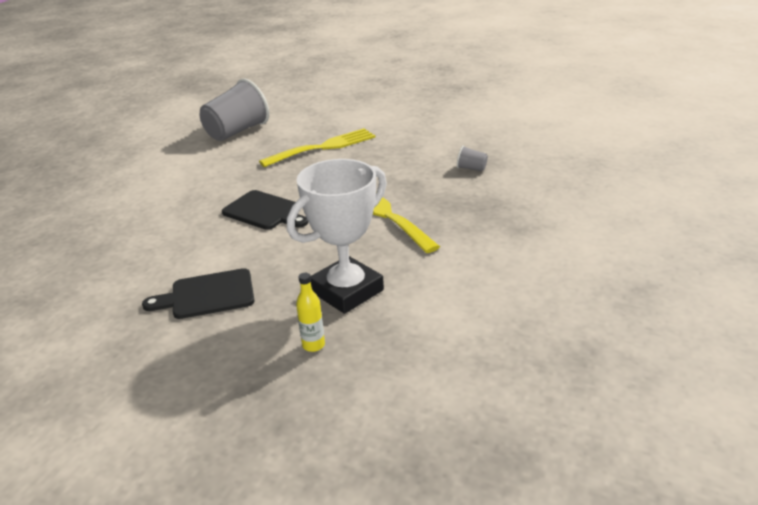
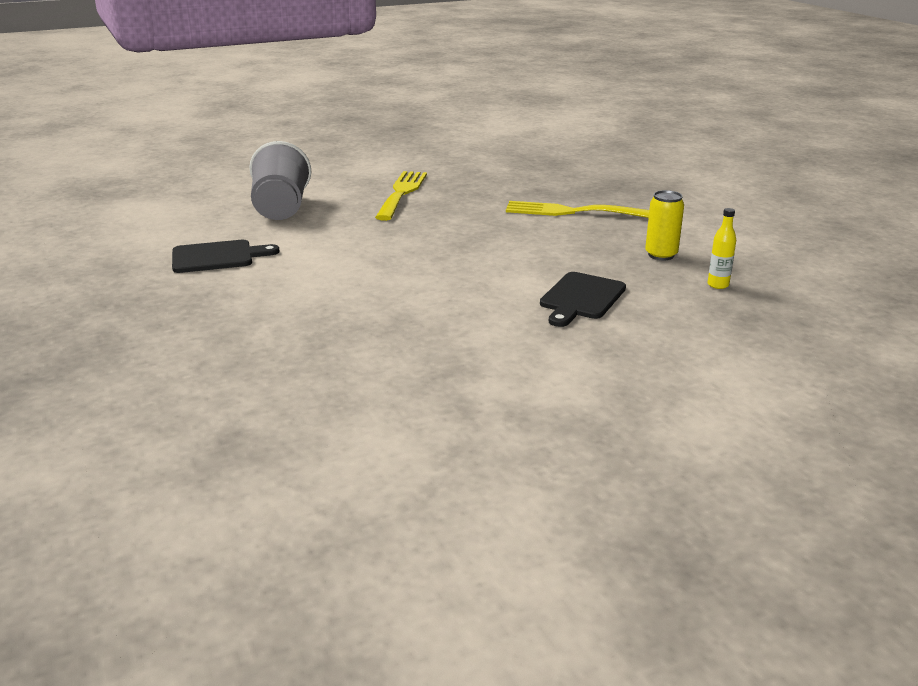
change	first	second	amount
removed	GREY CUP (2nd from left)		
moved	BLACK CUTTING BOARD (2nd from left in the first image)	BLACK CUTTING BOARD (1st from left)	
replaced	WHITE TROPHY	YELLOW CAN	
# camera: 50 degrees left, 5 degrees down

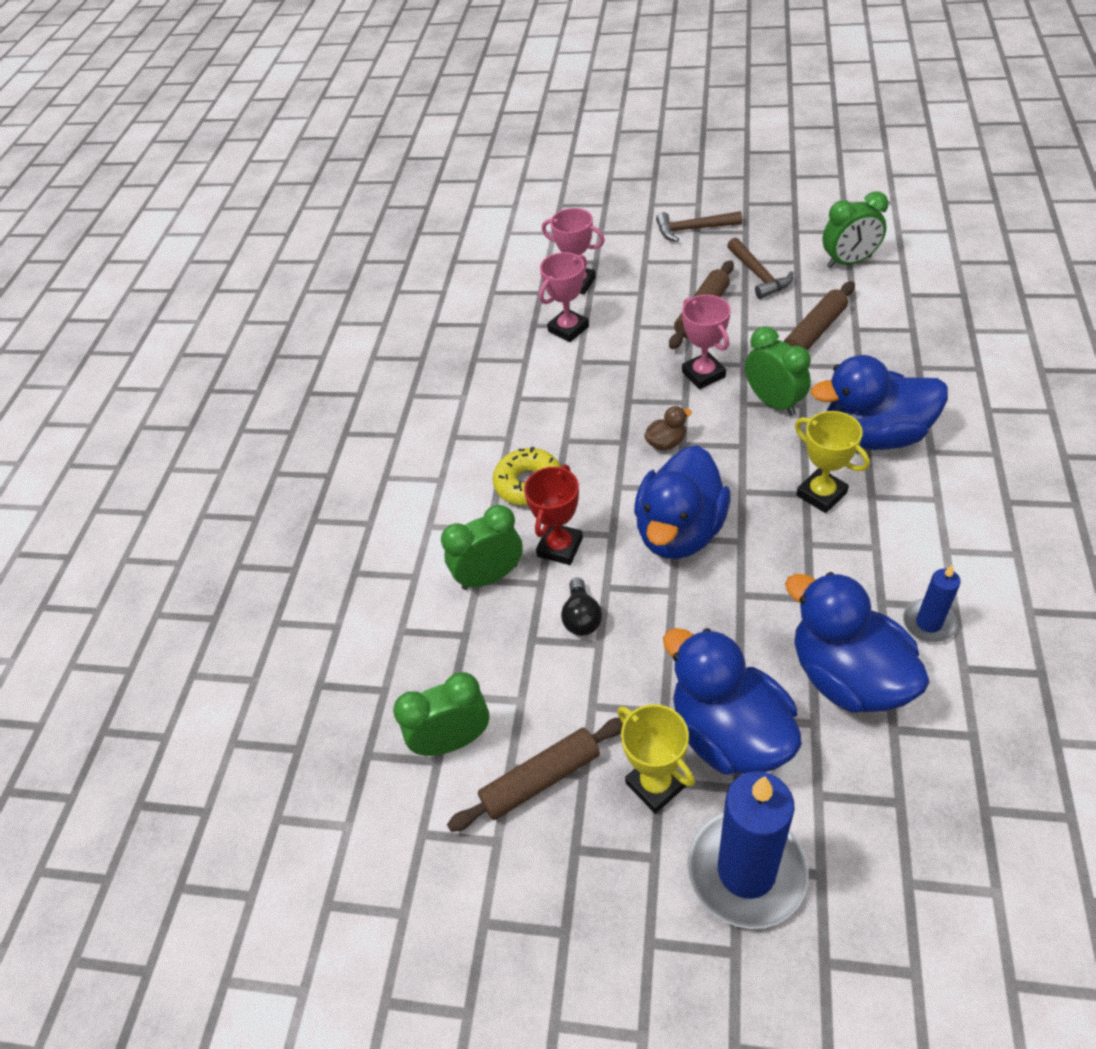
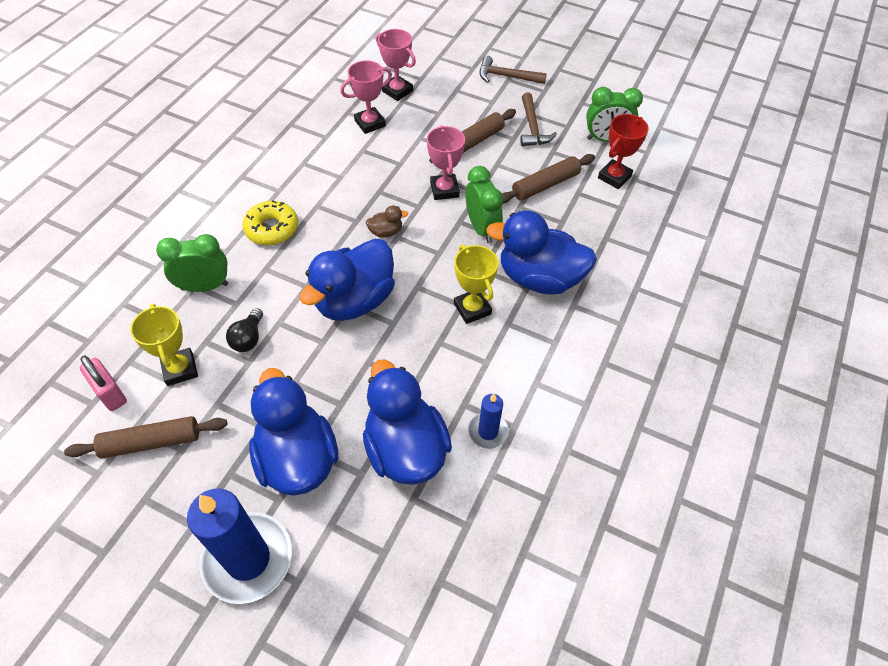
change	first	second	amount
moved	RED TROPHY		
moved	YELLOW TROPHY (1st from left)		
replaced	GREEN CLOCK (1st from left)	PINK PADLOCK	
# camera: 10 degrees right, 5 degrees up

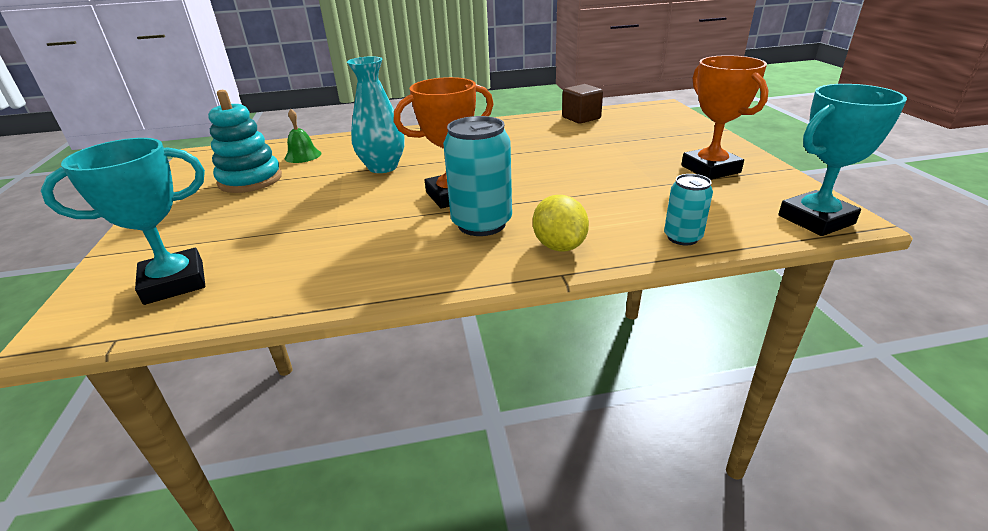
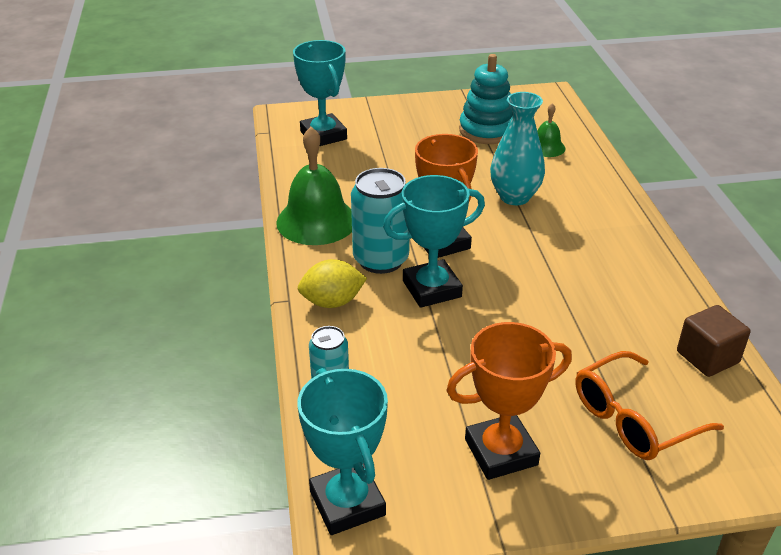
change	first	second	amount
added		GREEN BELL (1st from left)	
added		TURQUOISE TROPHY (3rd from left)	
added		ORANGE GLASSES	
# camera: 90 degrees right, 5 degrees up

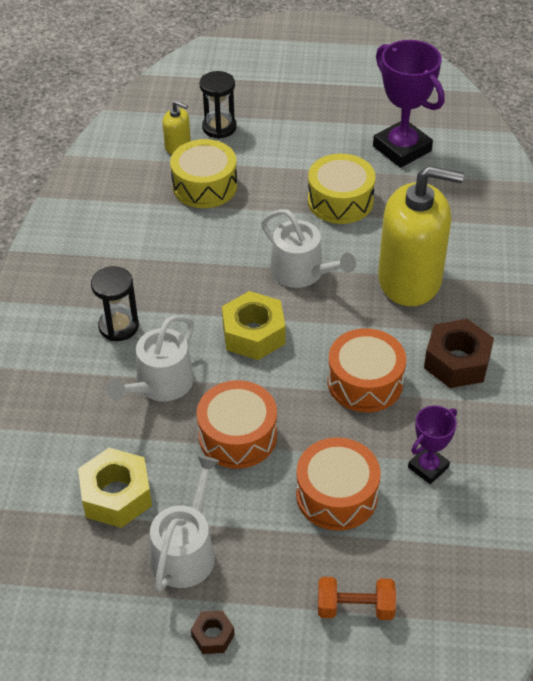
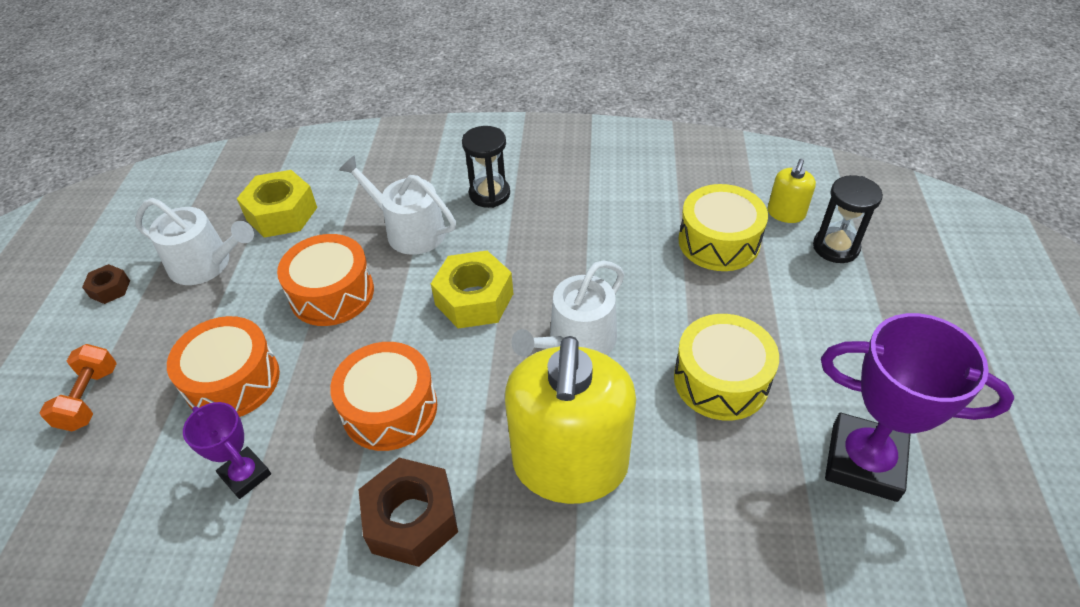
change	first	second	amount
turned	PURPLE TROPHY (1st from left in the first image)	PURPLE TROPHY (2nd from left)	60 degrees clockwise
# camera: 90 degrees right, 0 degrees up

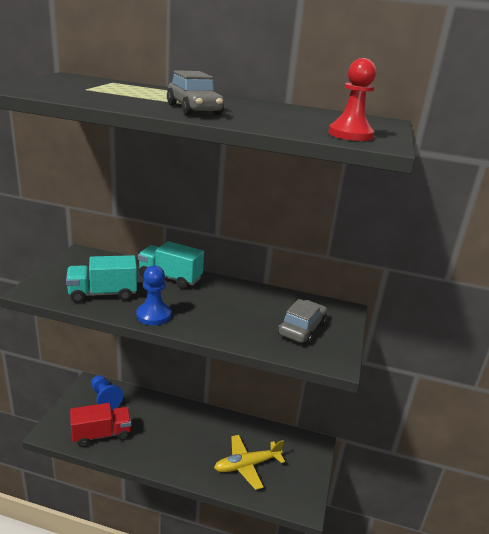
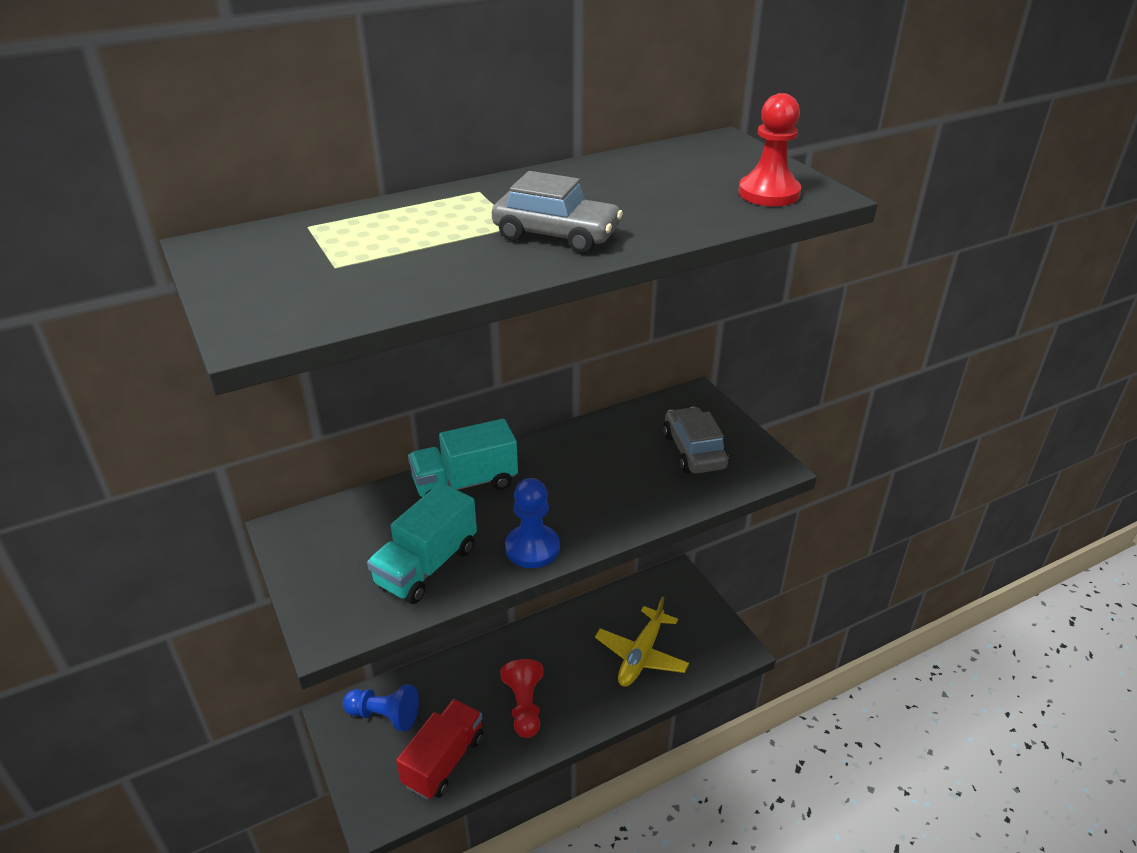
change	first	second	amount
added		RED PAWN (1st from left)	
# camera: 40 degrees left, 10 degrees up

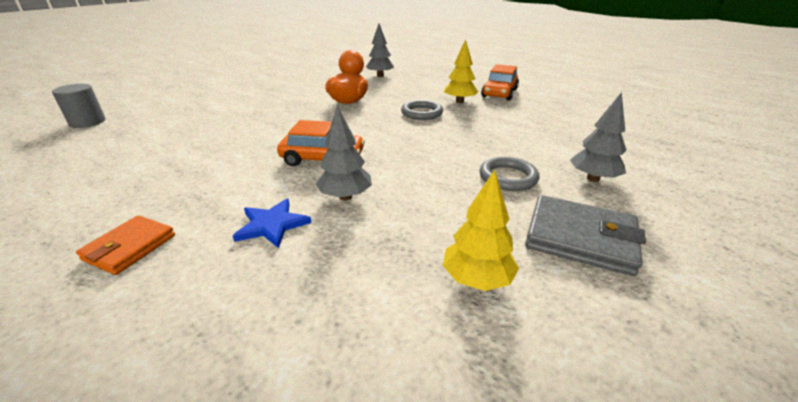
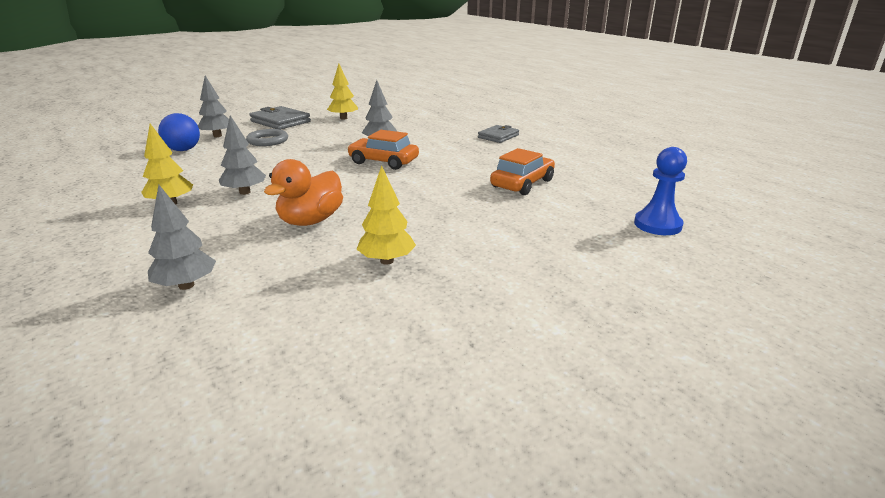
change	first	second	amount
removed	BLUE STAR		
added		BLUE BALL	
added		YELLOW TREE (3rd from left)	
moved	ORANGE CAR (2nd from left)		
replaced	GREY CYLINDER	BLUE PAWN	
replaced	GREY RING (1st from left)	GREY TREE (3rd from left)	
recoloured	ORANGE WALLET	GREY WALLET (2nd from left)	
# camera: 165 degrees left, 5 degrees down

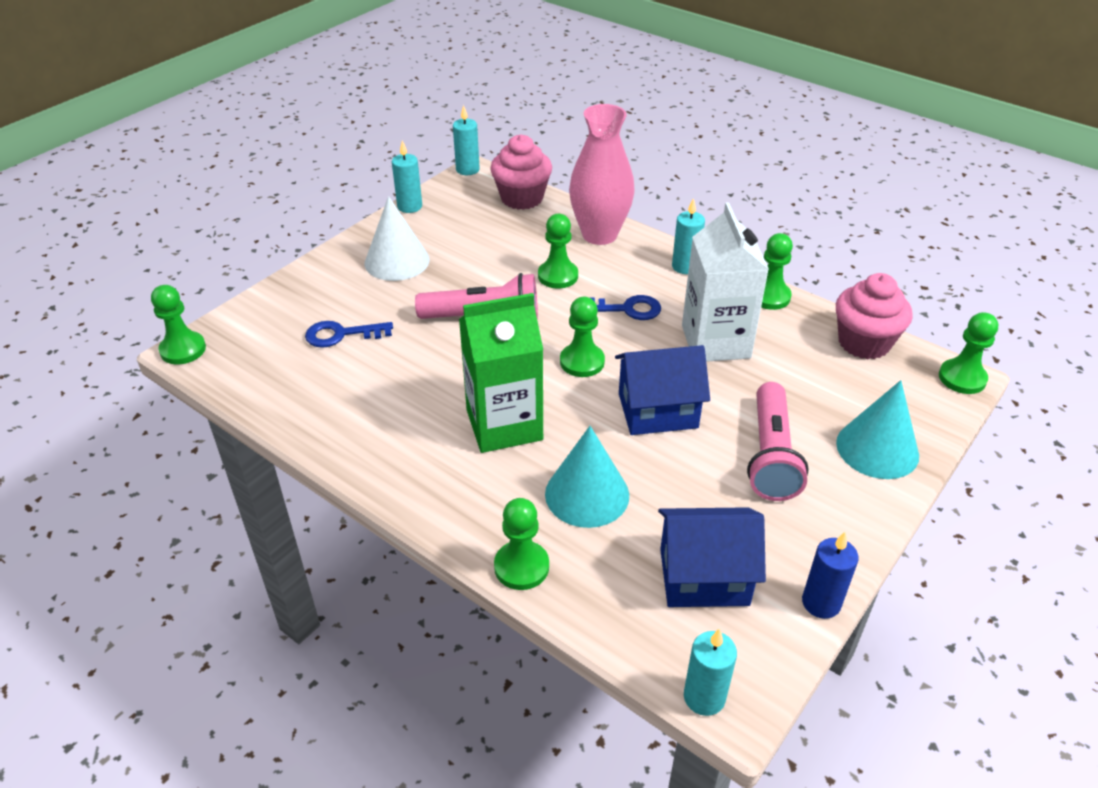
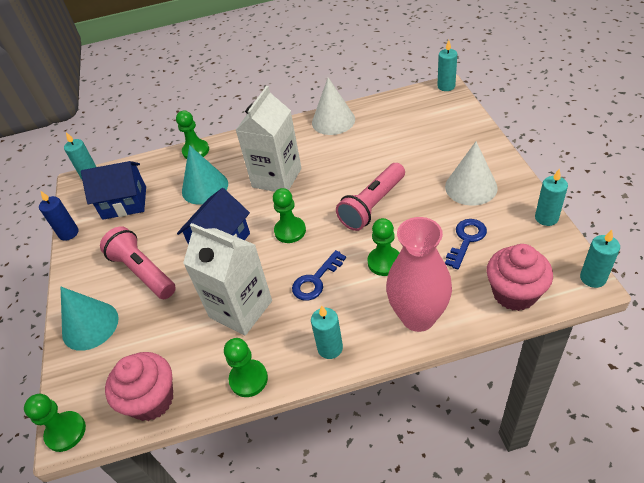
change	first	second	amount
added		WHITE CONE (1st from left)	
moved	BLUE KEY (1st from left in the first image)	BLUE KEY (2nd from left)	
replaced	GREEN PAWN (1st from left)	TURQUOISE CANDLE (3rd from left)	
recoloured	GREEN CARTON	WHITE CARTON (2nd from left)	
turned	BLUE HOUSE (2nd from left in the first image)	BLUE HOUSE (1st from left)	45 degrees clockwise
# camera: 135 degrees right, 5 degrees up

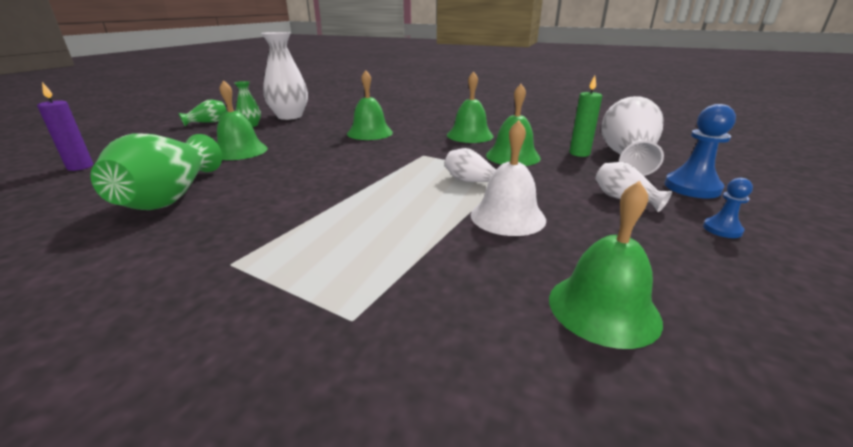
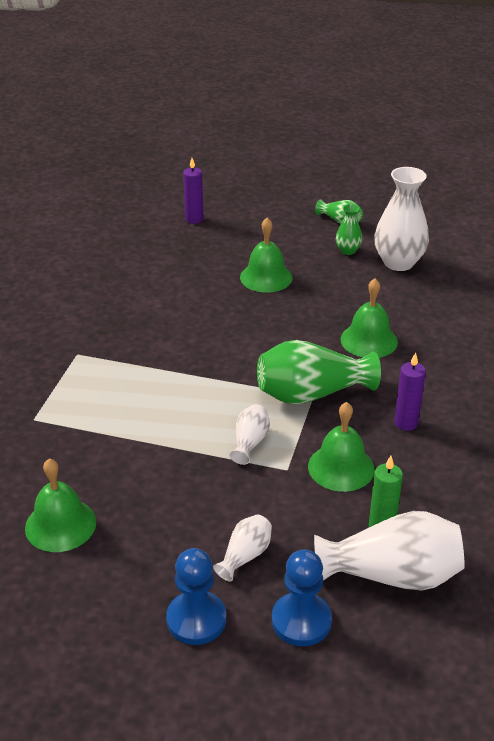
change	first	second	amount
removed	WHITE BELL		
moved	GREEN VASE (1st from left)		
replaced	GREEN BELL (3rd from left)	PURPLE CANDLE (2nd from left)	
resized	BLUE PAWN (2nd from left in the first image)	BLUE PAWN (1st from left)	x1.82
# camera: 75 degrees right, 10 degrees up

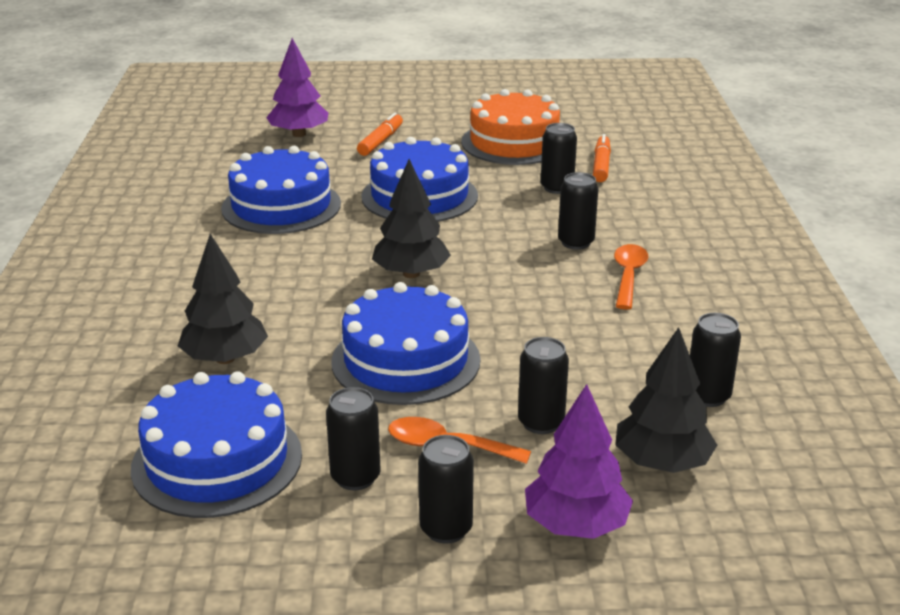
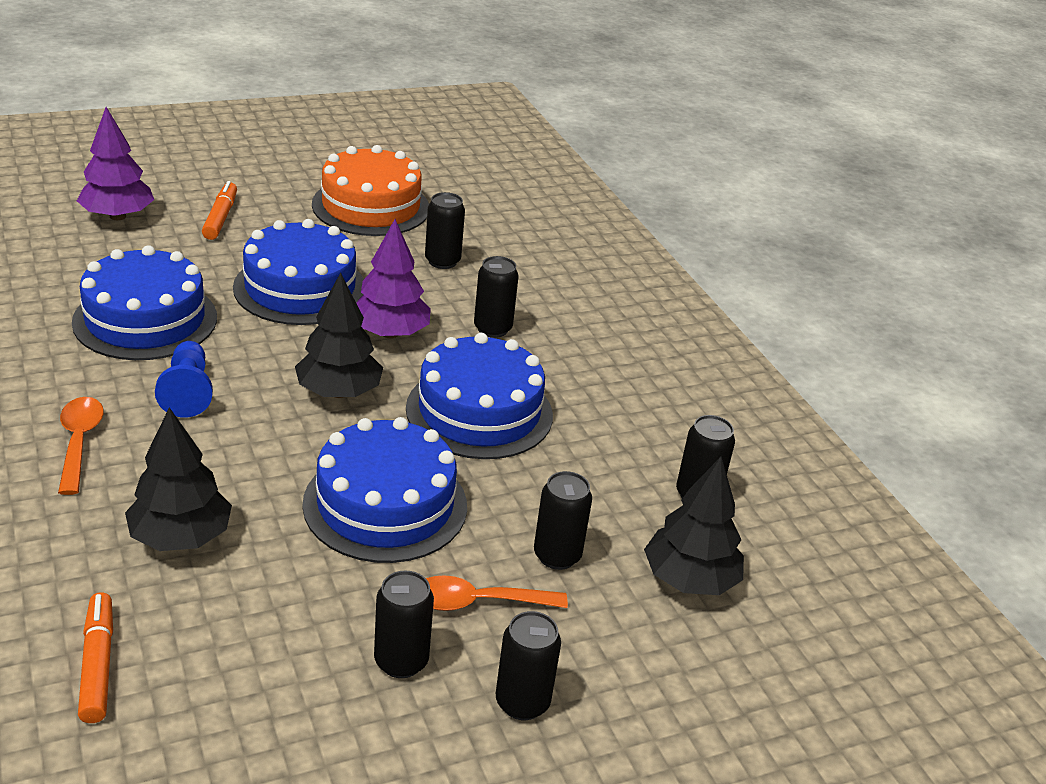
change	first	second	amount
added		BLUE PAWN	
moved	BLUE CAKE (1st from left in the first image)	BLUE CAKE (4th from left)	
moved	PURPLE TREE (2nd from left)		
moved	ORANGE MARKER (2nd from left in the first image)	ORANGE MARKER (1st from left)	
moved	ORANGE SPOON (2nd from left in the first image)	ORANGE SPOON (1st from left)	
# camera: 25 degrees left, 5 degrees up

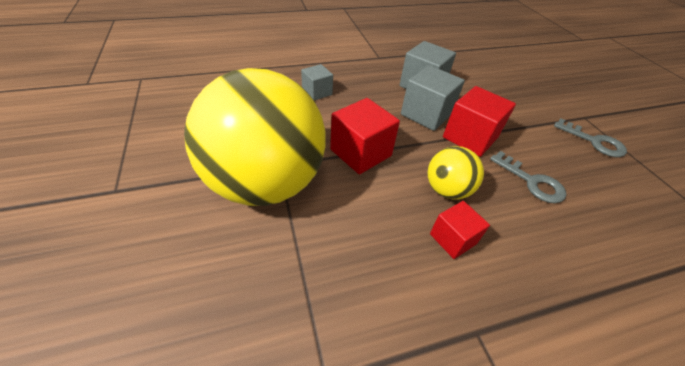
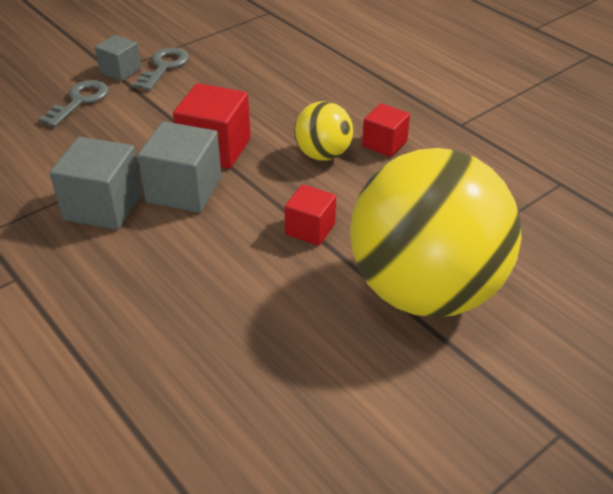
change	first	second	amount
moved	GREY CUBE (1st from left in the first image)	GREY CUBE (2nd from left)	
moved	GREY KEY (1st from left)		
resized	RED CUBE (1st from left in the first image)	RED CUBE (2nd from left)	x0.61
# camera: 110 degrees left, 5 degrees down

